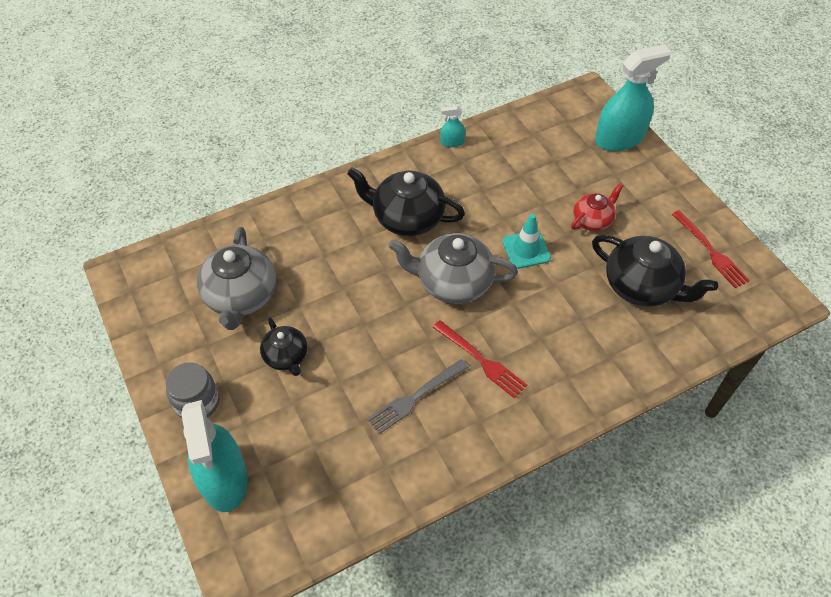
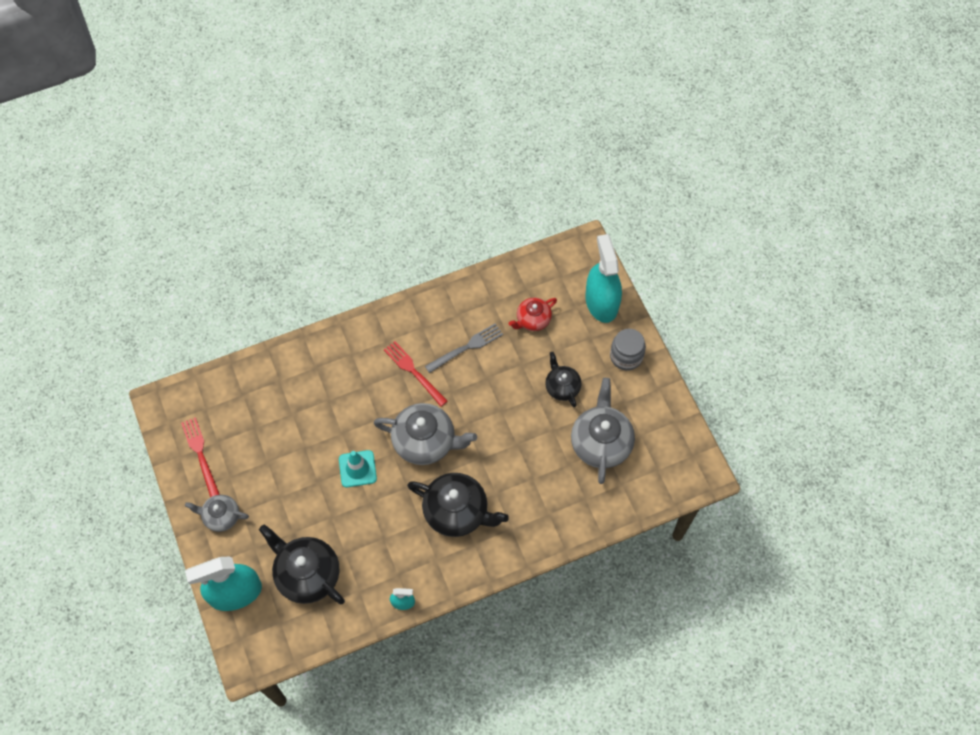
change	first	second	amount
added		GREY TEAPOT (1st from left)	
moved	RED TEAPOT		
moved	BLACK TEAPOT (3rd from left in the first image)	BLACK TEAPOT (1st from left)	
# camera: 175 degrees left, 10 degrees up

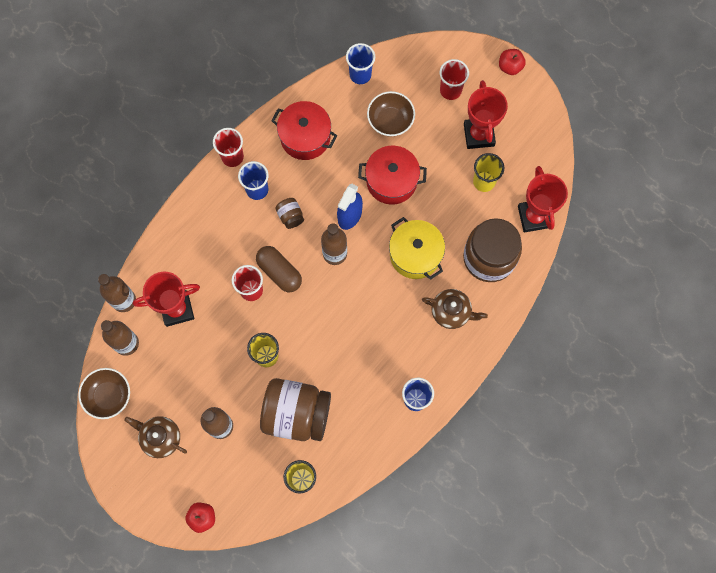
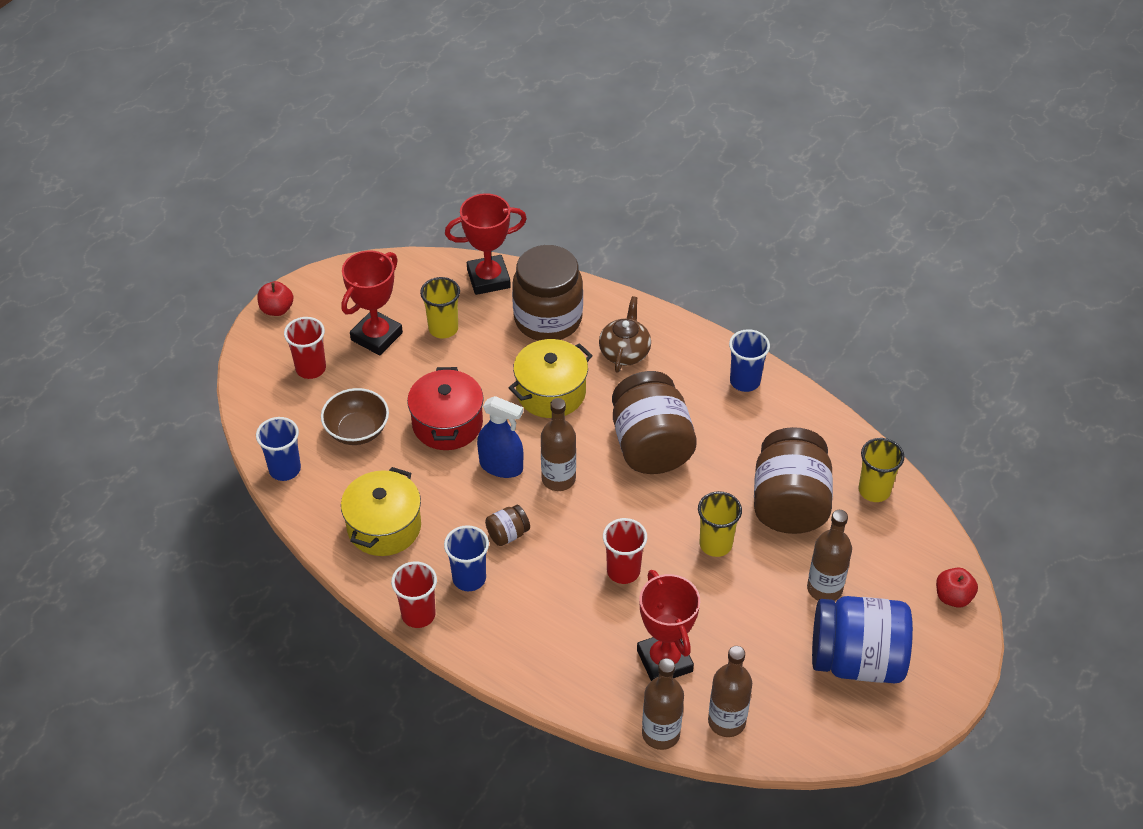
change	first	second	amount
removed	BROWN BOWL (1st from left)		
removed	BROWN CAPSULE		
added		BROWN JAR (3rd from left)	
replaced	BROWN TEAPOT (1st from left)	BLUE JAR	
recoloured	RED POT (1st from left)	YELLOW POT (1st from left)	
turned	RED TROPHY (2nd from left in the first image)	RED TROPHY (1st from left)	45 degrees counterclockwise
# camera: 95 degrees left, 25 degrees down

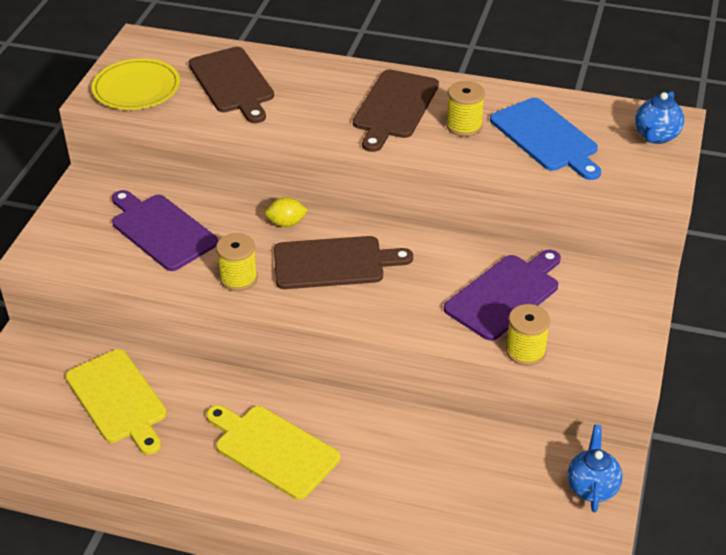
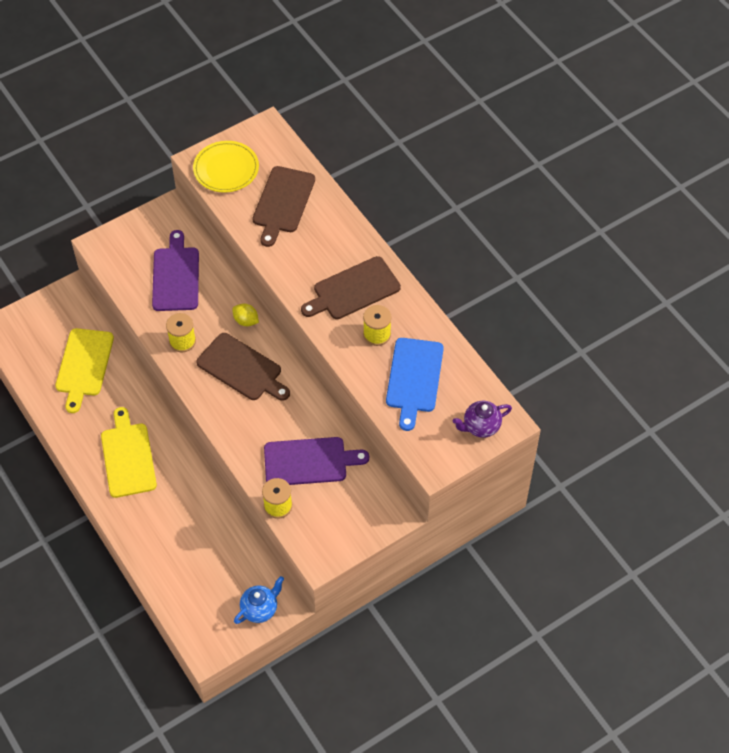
change	first	second	amount
recoloured	BLUE TEAPOT (2nd from left)	PURPLE TEAPOT	
# camera: 40 degrees right, 15 degrees up

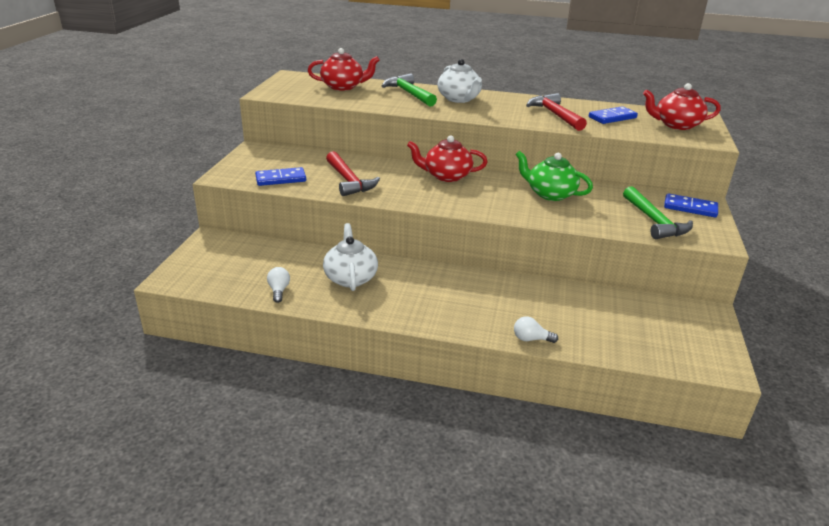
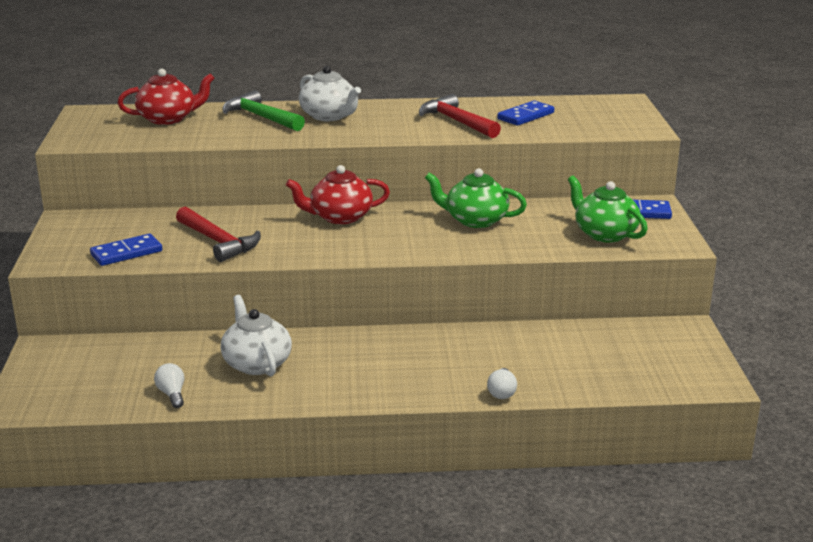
change	first	second	amount
removed	RED TEAPOT (3rd from left)		
replaced	GREEN HAMMER (2nd from left)	GREEN TEAPOT (2nd from left)	
turned	WHITE LIGHT BULB (2nd from left)		75 degrees counterclockwise
# camera: 15 degrees left, 5 degrees down

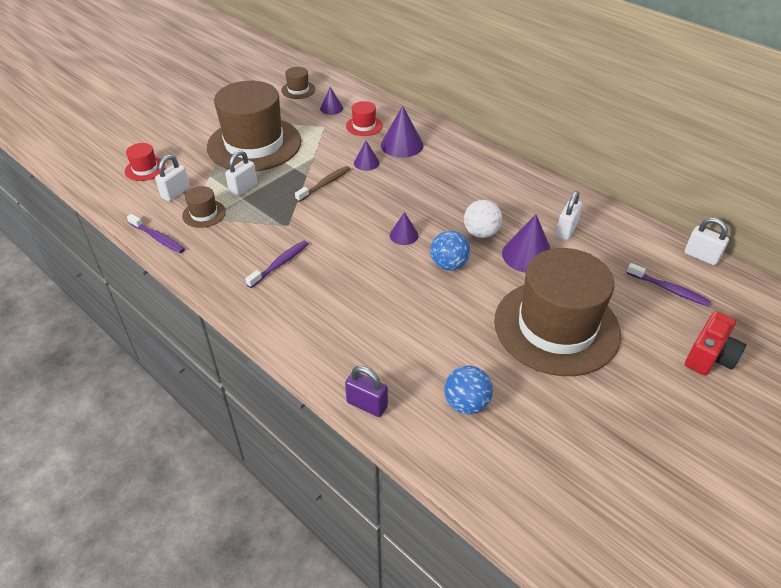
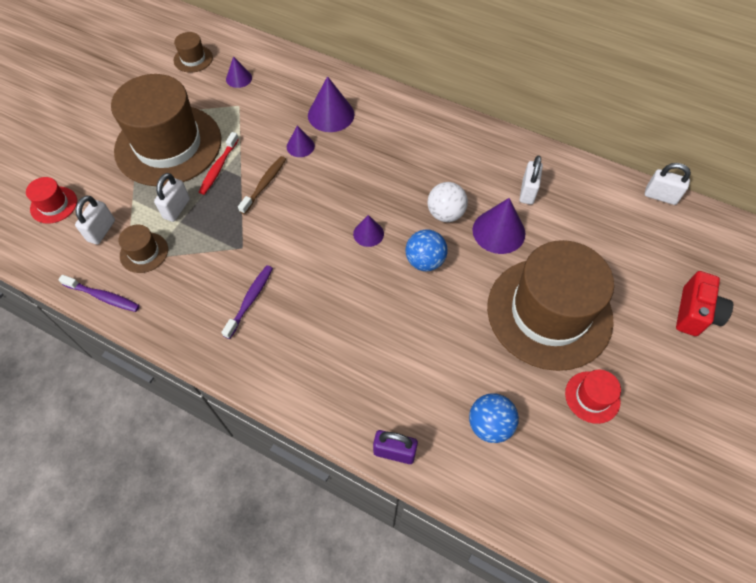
change	first	second	amount
removed	PURPLE TOOTHBRUSH (3rd from left)		
added		RED TOOTHBRUSH	
moved	RED HAT (2nd from left)		
# camera: 15 degrees left, 15 degrees up

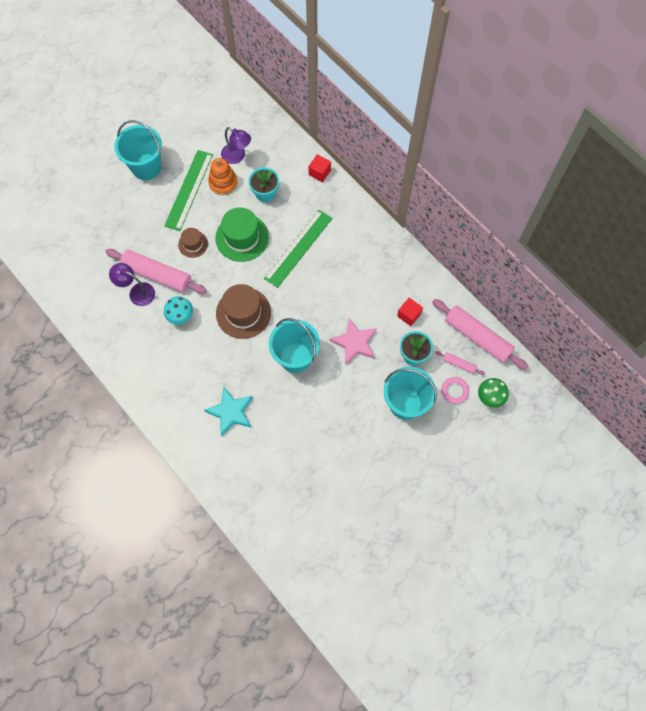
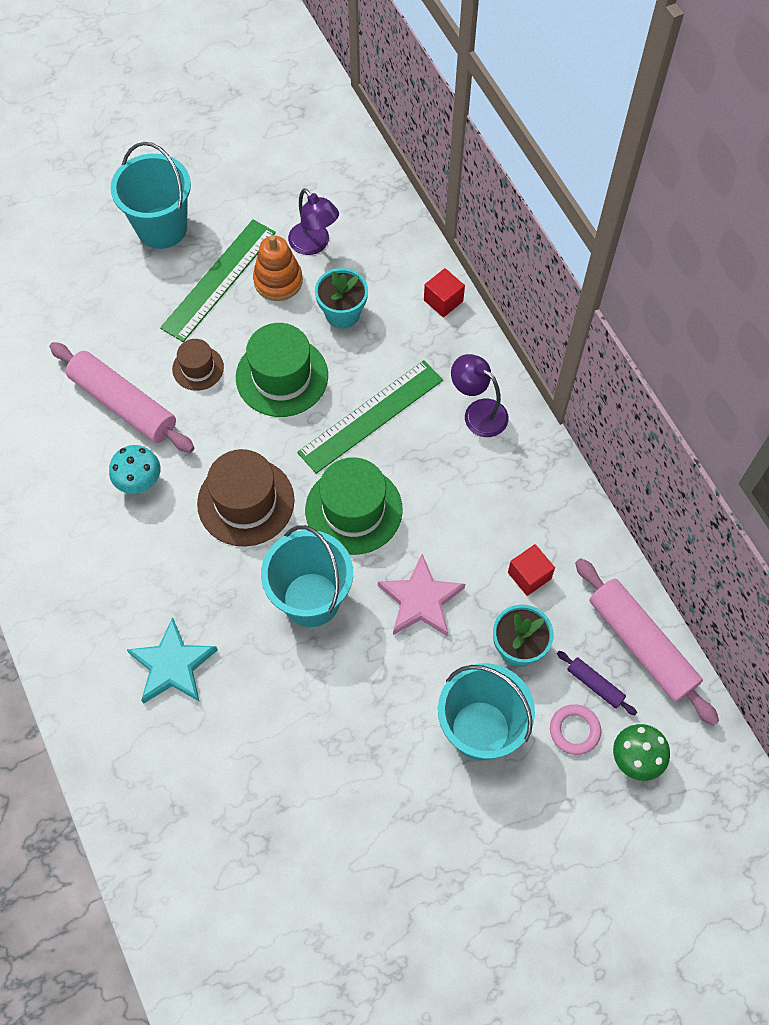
change	first	second	amount
added		GREEN HAT (2nd from left)	
moved	PURPLE LAMP (1st from left in the first image)	PURPLE LAMP (2nd from left)	
recoloured	PINK ROLLING PIN (2nd from left)	PURPLE ROLLING PIN	
# camera: 15 degrees right, 5 degrees down

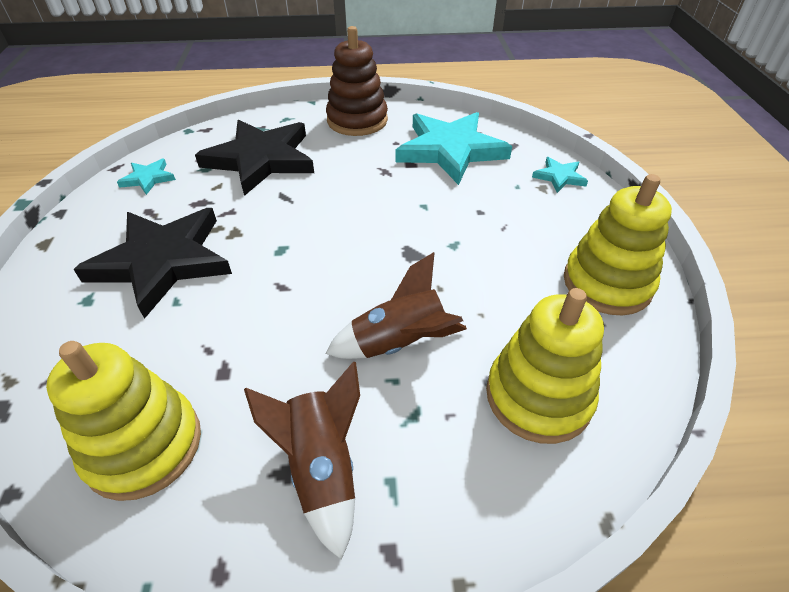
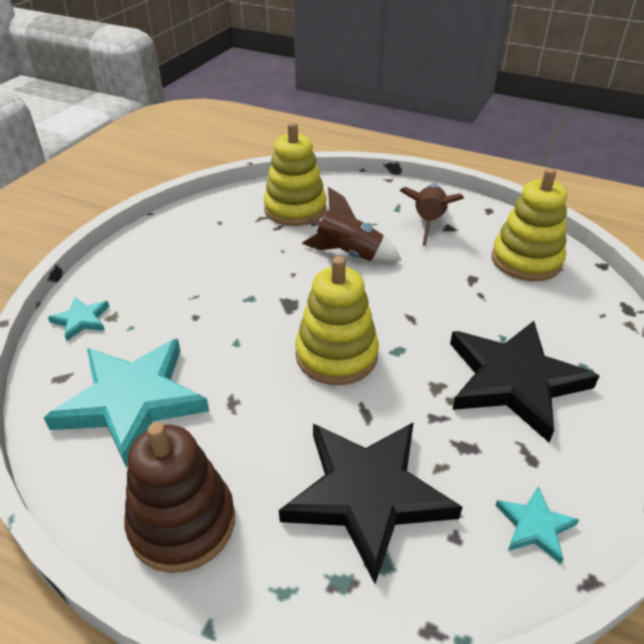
change	first	second	amount
moved	YELLOW STACKING TOY (3rd from left in the first image)	YELLOW STACKING TOY (2nd from left)	
# camera: 150 degrees left, 5 degrees down

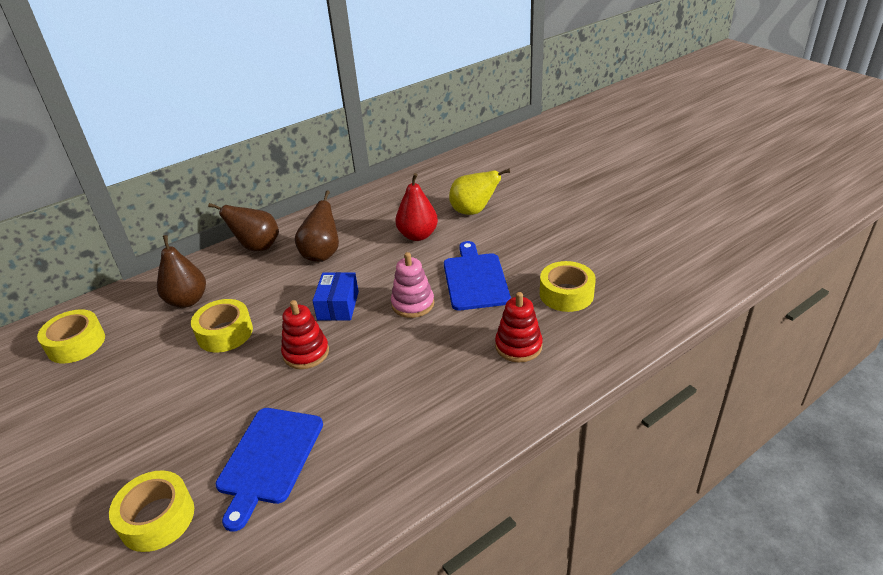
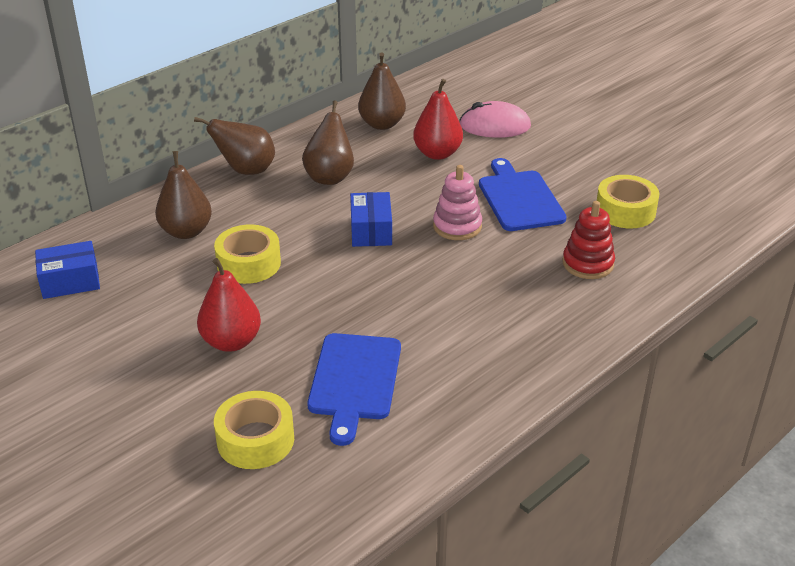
change	first	second	amount
removed	RED STACKING TOY (1st from left)		
added		RED PEAR (1st from left)	
added		BROWN PEAR (4th from left)	
replaced	YELLOW TAPE (1st from left)	BLUE BOX (1st from left)	
replaced	YELLOW PEAR	PINK MOUSE	
# camera: 10 degrees left, 0 degrees up

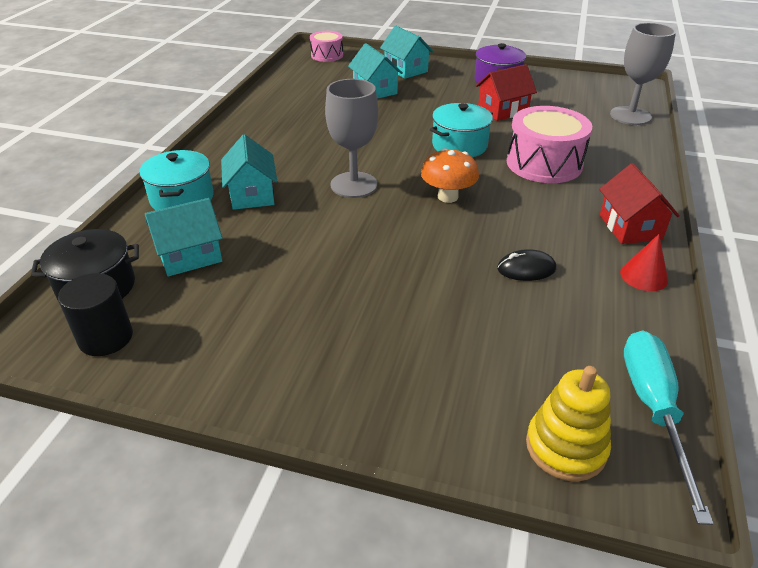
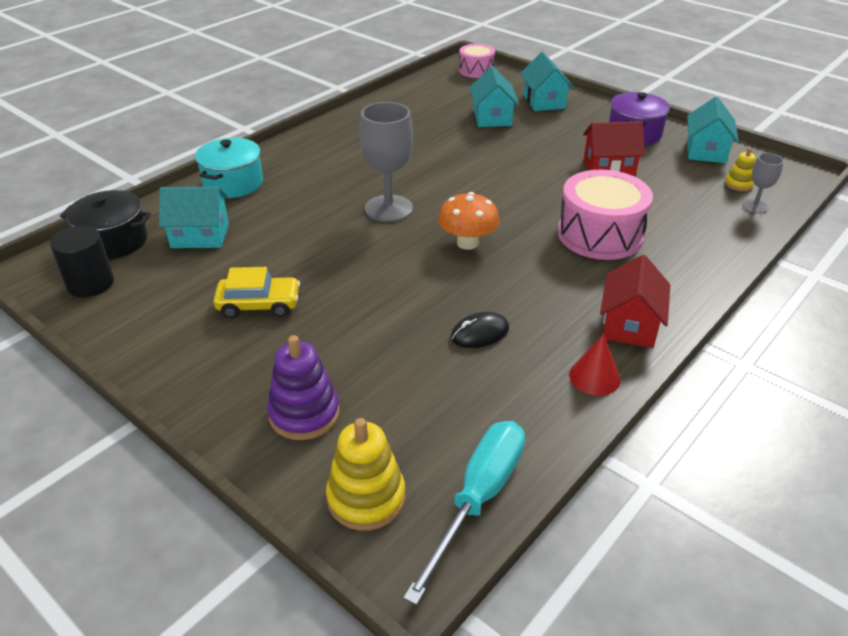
change	first	second	amount
removed	TURQUOISE POT (2nd from left)		
added		YELLOW CAR	
added		PURPLE STACKING TOY	
added		YELLOW STACKING TOY (2nd from left)	
moved	TURQUOISE HOUSE (2nd from left in the first image)	TURQUOISE HOUSE (4th from left)	
turned	BLACK MOUSE		45 degrees counterclockwise
resized	GREY GOBLET (2nd from left)		x0.52
# camera: 25 degrees right, 0 degrees up

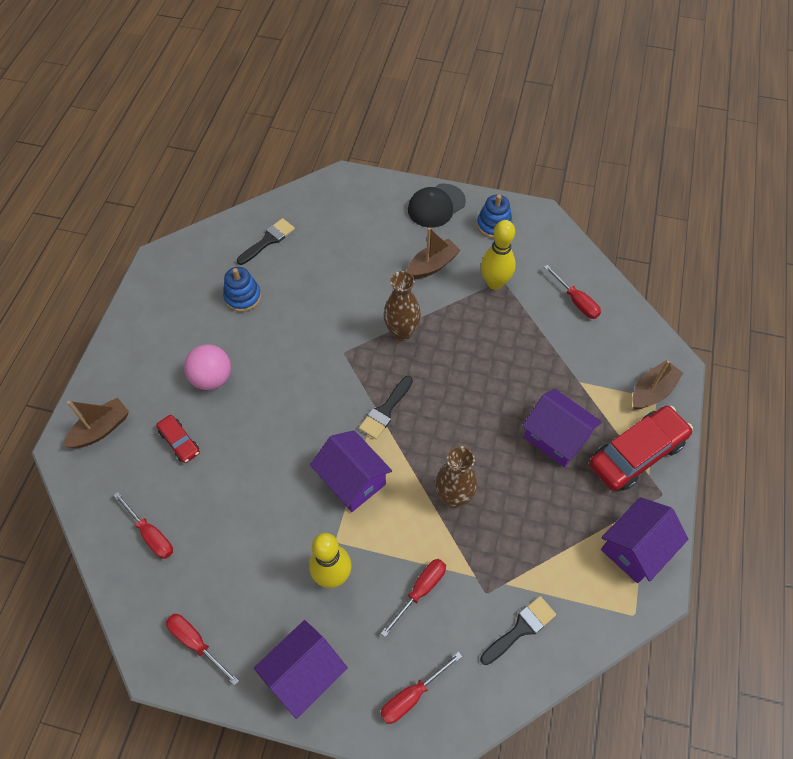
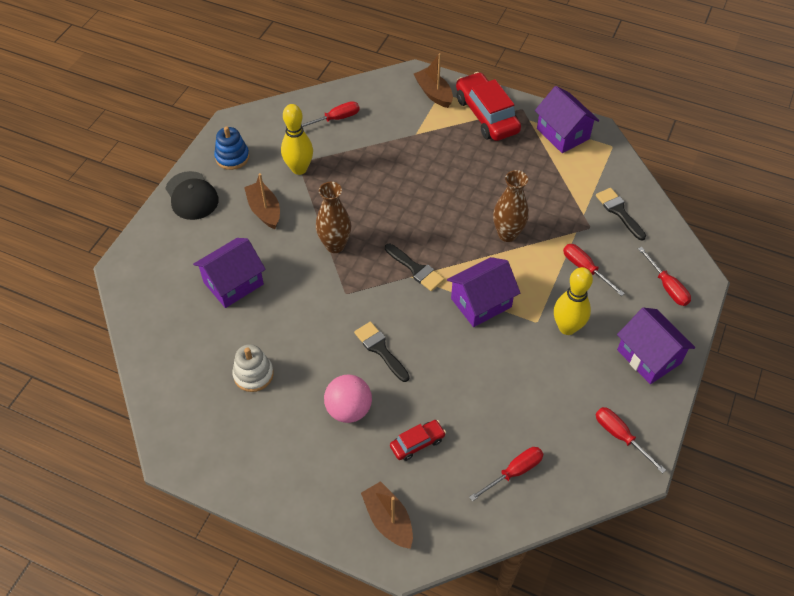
change	first	second	amount
moved	BLACK BRUSH (1st from left)		
moved	PURPLE HOUSE (3rd from left in the first image)	PURPLE HOUSE (1st from left)	
recoloured	BLUE STACKING TOY (1st from left)	WHITE STACKING TOY	
turned	RED SCREWDRIVER (2nd from left in the first image)	RED SCREWDRIVER (4th from left)	90 degrees clockwise
# camera: 80 degrees left, 5 degrees down

